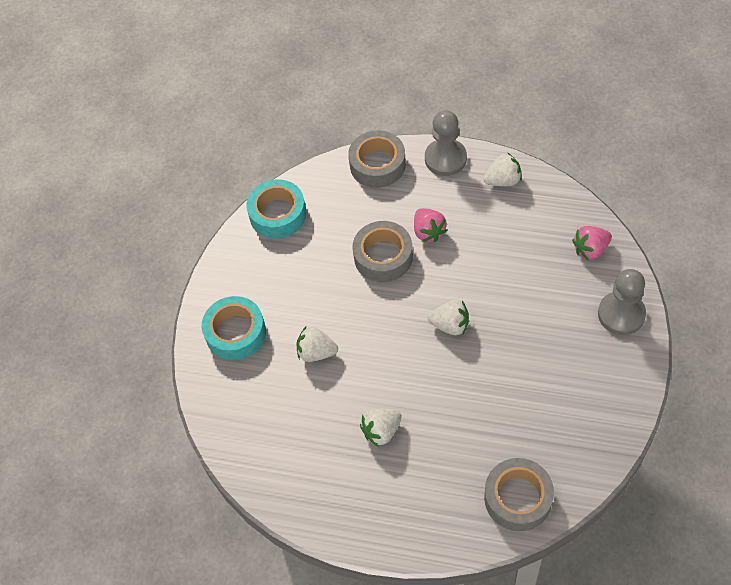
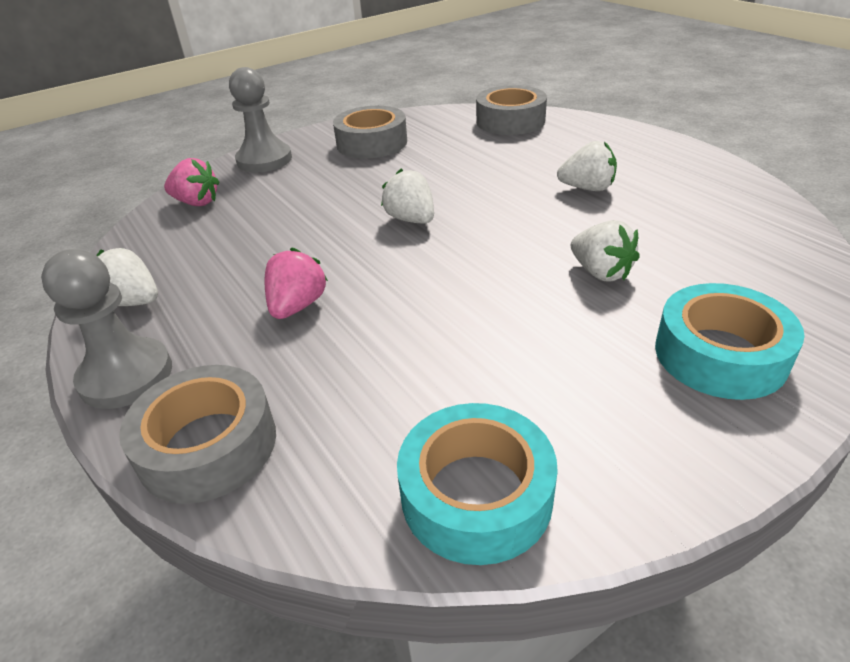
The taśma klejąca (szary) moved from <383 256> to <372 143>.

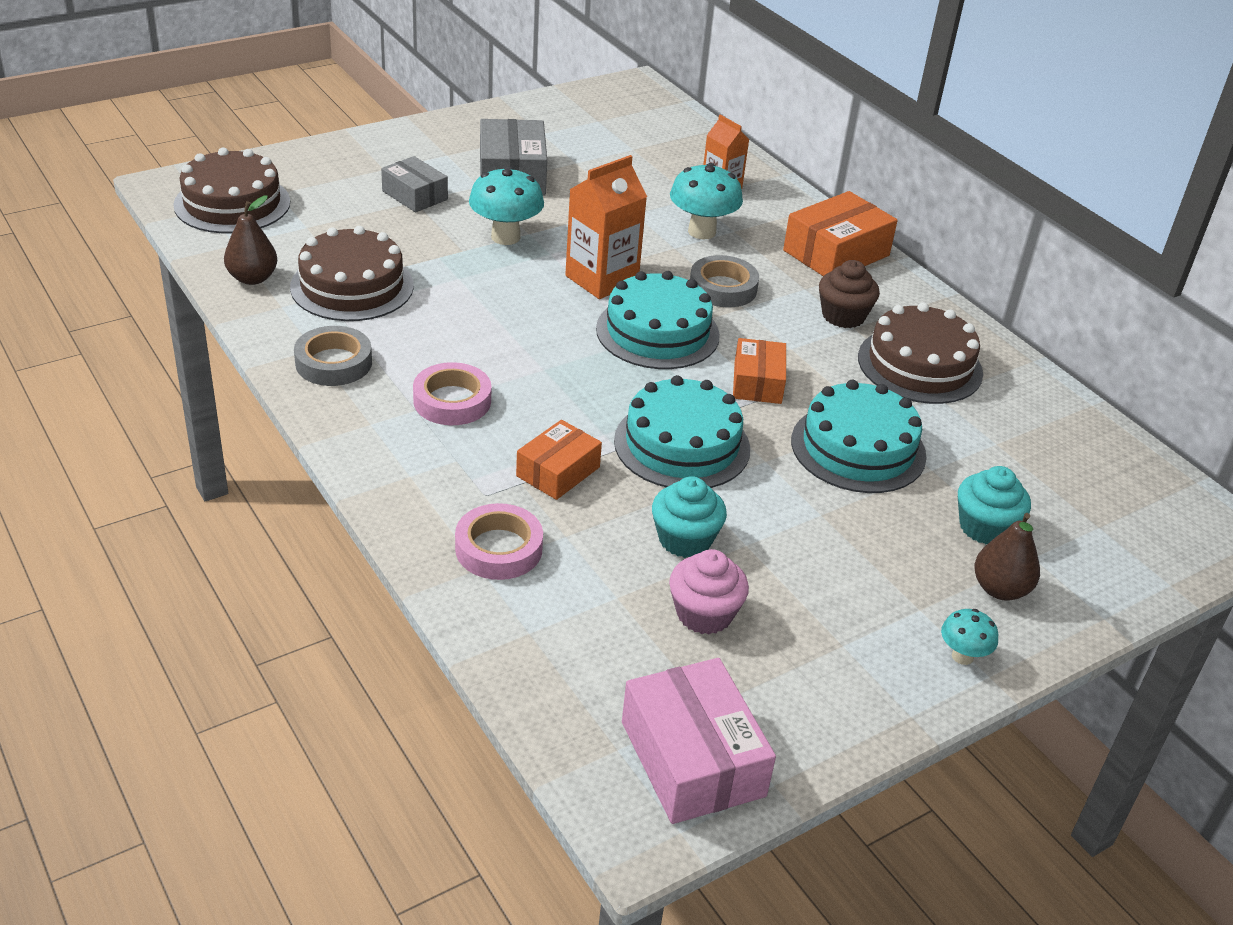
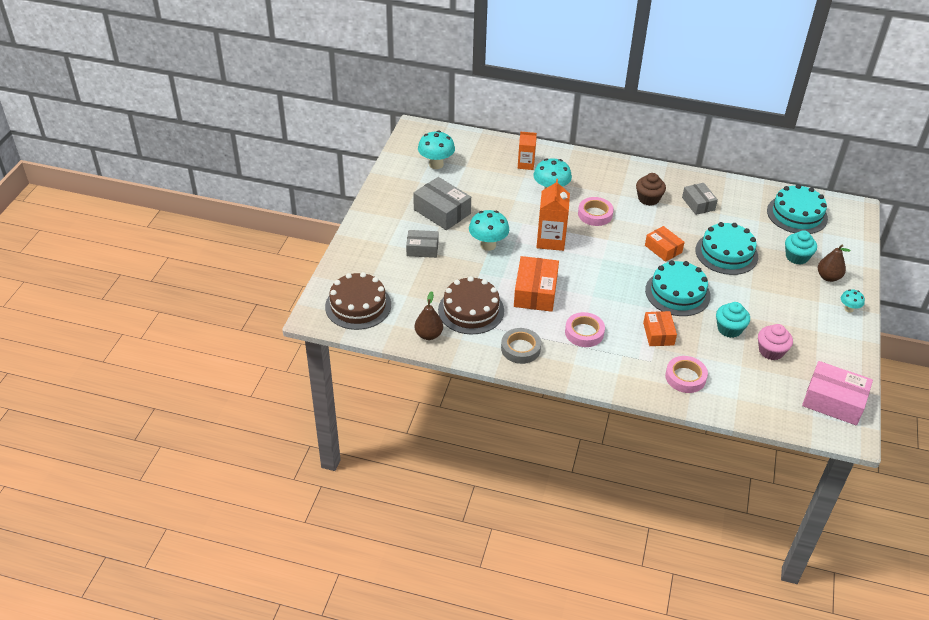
The grzyb (turkusowy) at <436 164> appeared. The tort (turkusowy) moved from <657 332> to <797 214>. The pudełko (pomarańczowy) moved from <836 253> to <535 292>. The tort (brązowy) at <920 365> was replaced by the pudełko (szary) at <698 204>. The taśma klejąca (szary) at <723 288> became the taśma klejąca (różowy) at <595 214>.

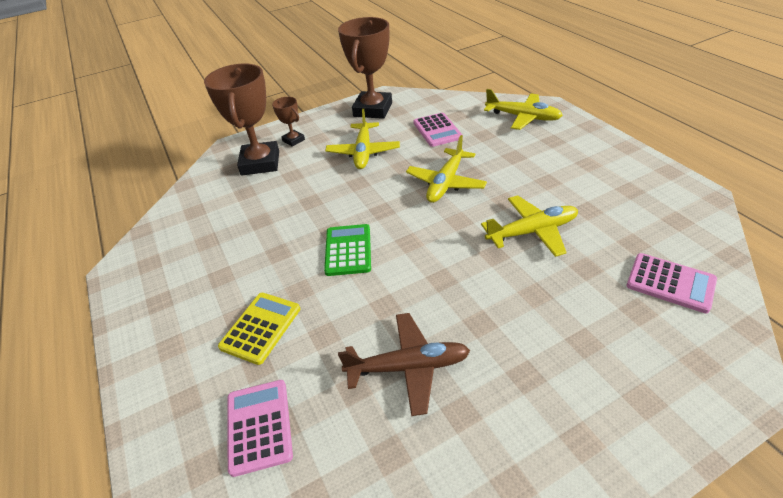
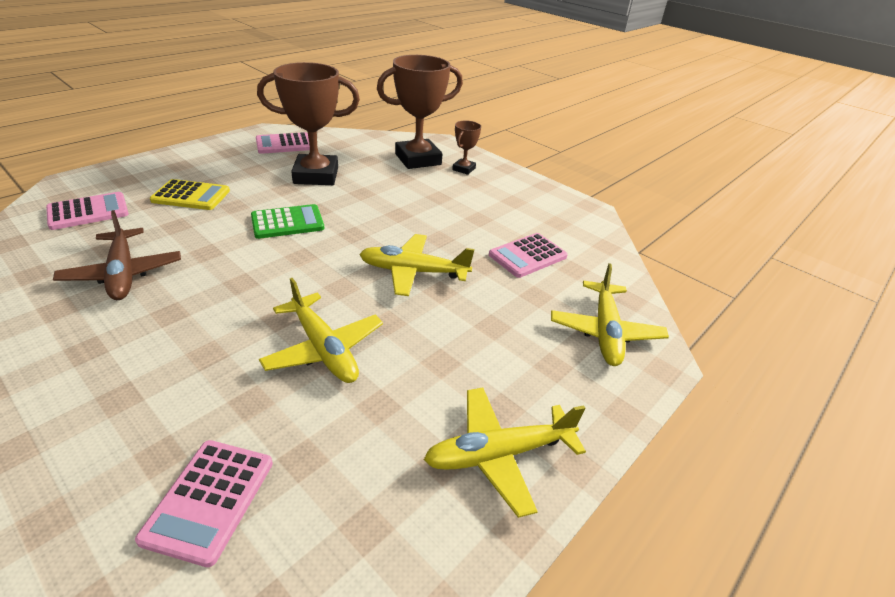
The kalkulator (różowy) at <284 144> appeared. The samolot (żółty) moved from <363 152> to <499 454>. The puchar (brązowy) moved from <373 109> to <316 175>.

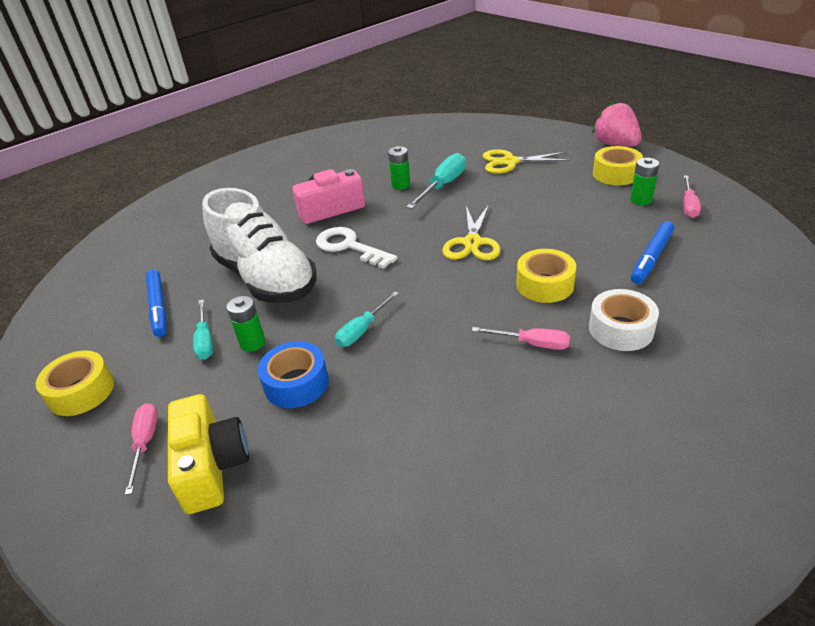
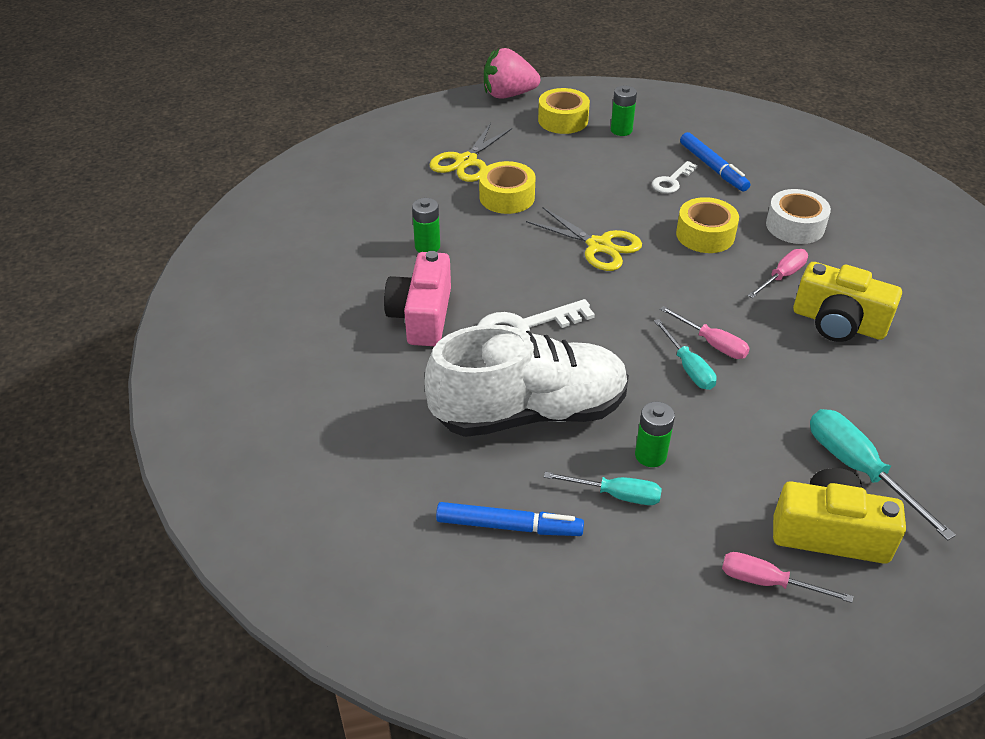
The taśma klejąca (niebieski) at <296 383> disappeared. The klucz (biały) at <671 181> appeared. The aparat fotograficzny (żółty) at <838 323> appeared. The taśma klejąca (żółty) moved from <81 391> to <507 197>. The śrubokręt (turkusowy) moved from <443 185> to <858 469>. The śrubokręt (różowy) moved from <688 206> to <712 343>.

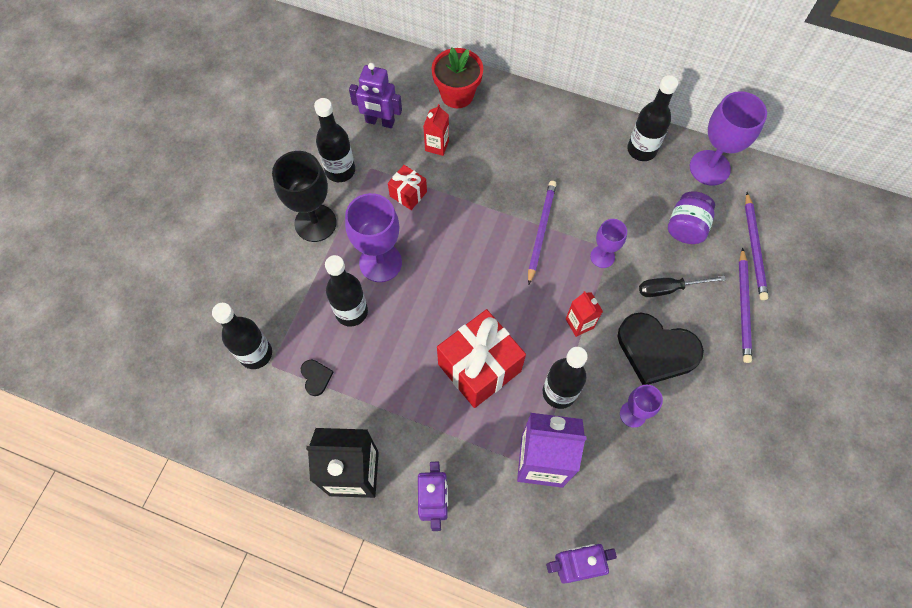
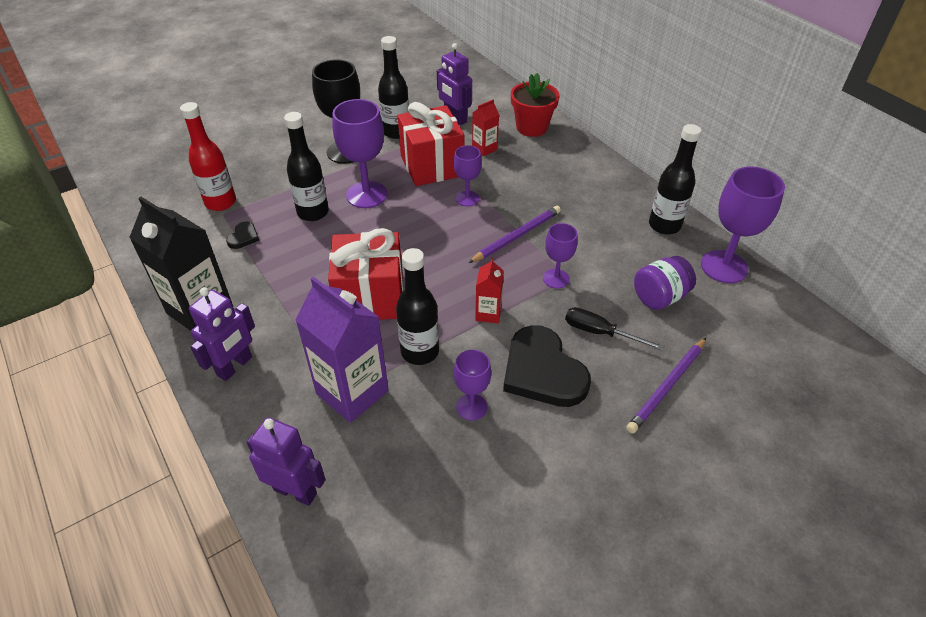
The ołówek (fioletowy) at <754 248> disappeared. The kielich (fioletowy) at <467 198> appeared. The butelka (czarny) at <256 354> became the butelka (czerwony) at <220 202>. The prezent (czerwony) at <408 194> changed to 2.01 times the size.

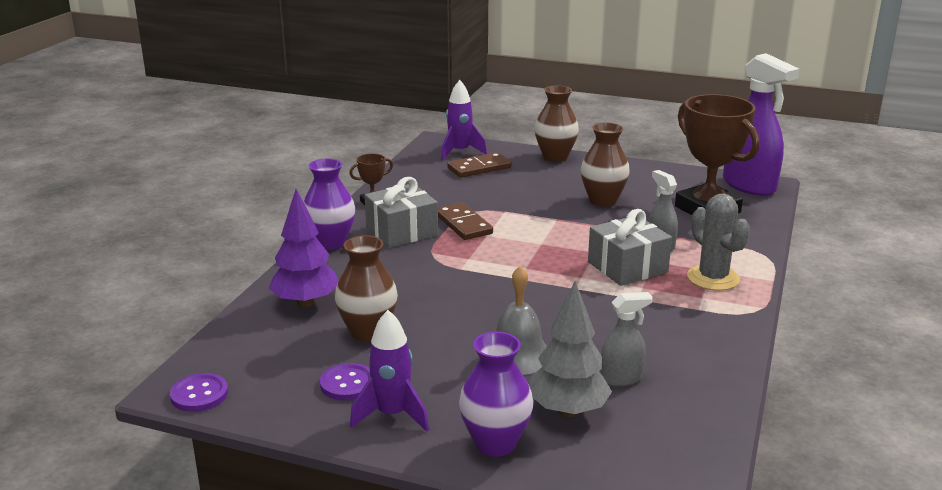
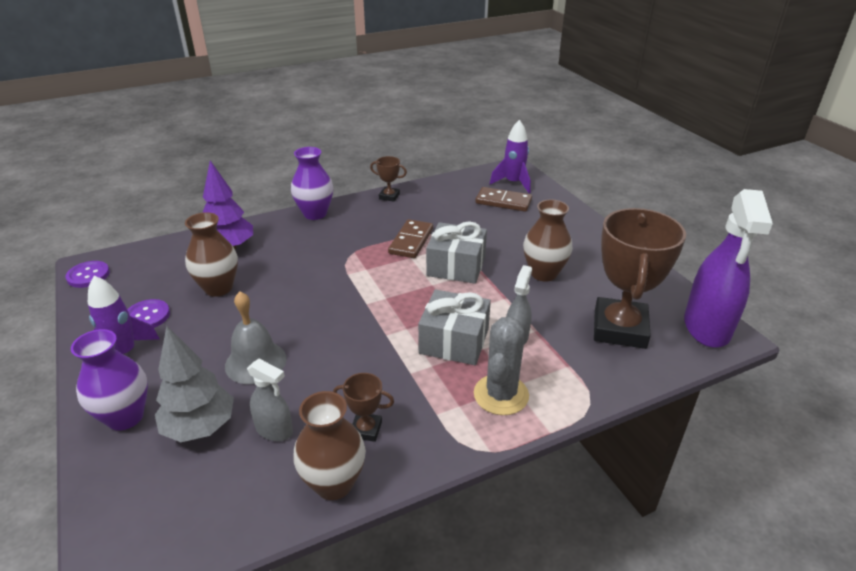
The puchar (brązowy) at <366 429> appeared. The prezent (szary) moved from <401 231> to <456 266>. The wazon (brązowy) moved from <555 157> to <334 483>.

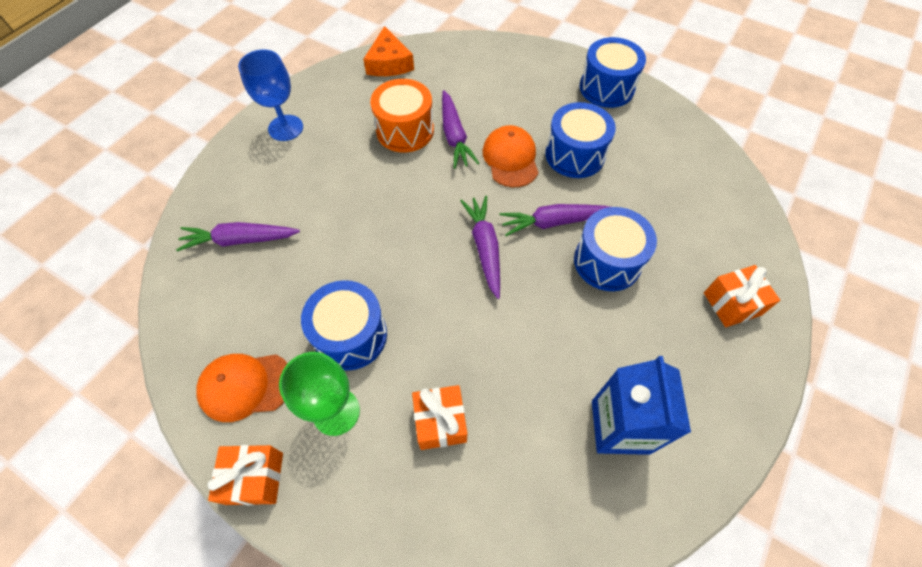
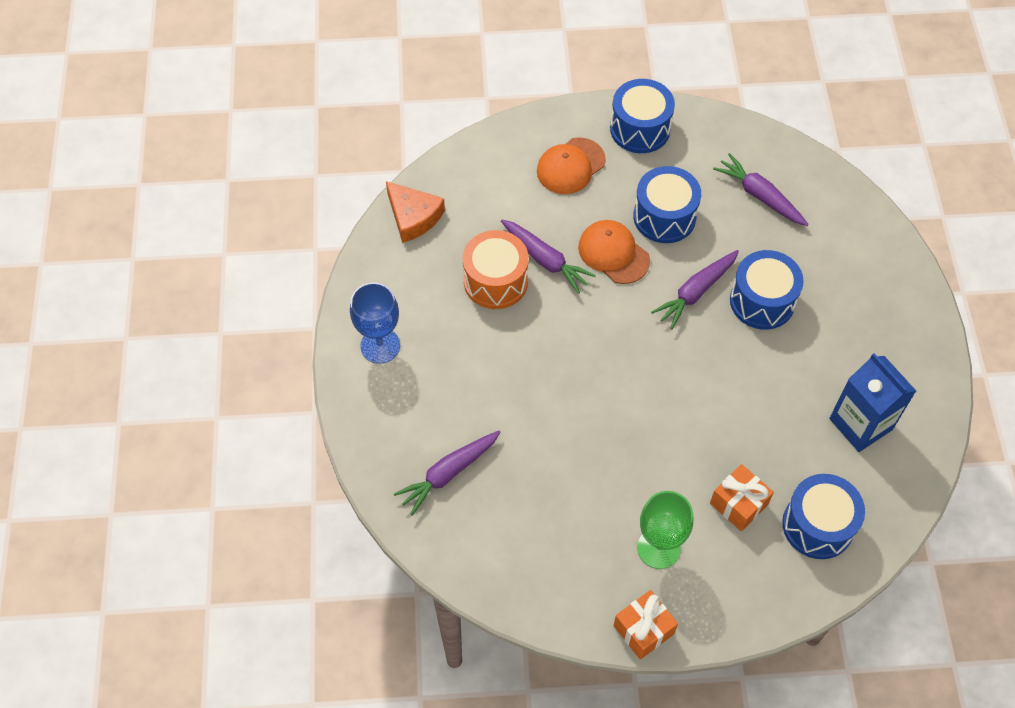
The prezent (pomarańczowy) at <732 304> disappeared. The czapka (pomarańczowy) moved from <245 386> to <570 166>. The bęben (niebieski) moved from <350 335> to <818 525>. The marchewka (fioletowy) moved from <484 248> to <760 196>.

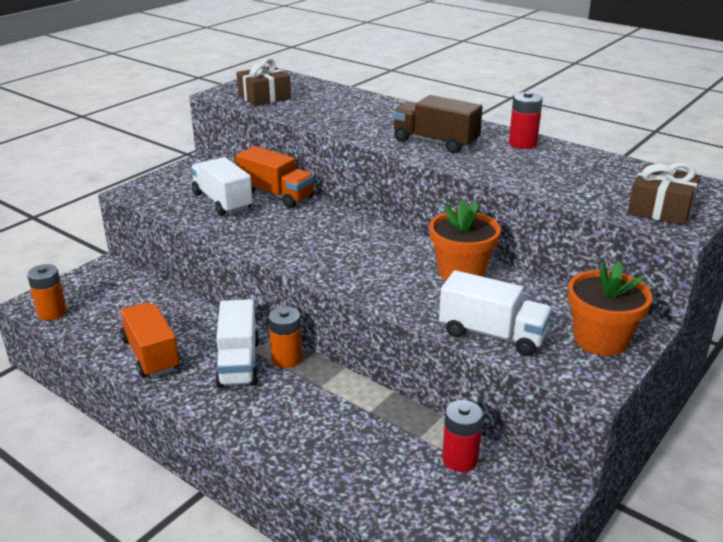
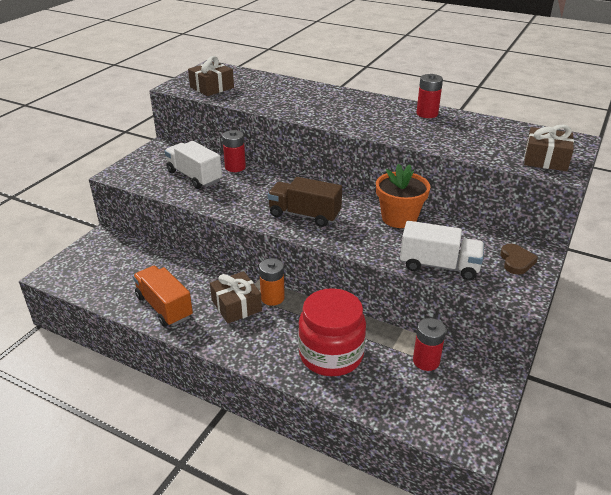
The bateria (pomarańczowy) at <52 313> disappeared. The słoik (czerwony) at <331 354> appeared. The ciężarówka (brązowy) moved from <435 142> to <304 215>. The ciężarówka (biały) at <238 363> was replaced by the prezent (brązowy) at <236 305>. The ciężarówka (pomarańczowy) at <276 195> was replaced by the bateria (czerwony) at <235 167>. The doniczka (pomarańczowy) at <600 340> was replaced by the serce (brązowy) at <516 261>.

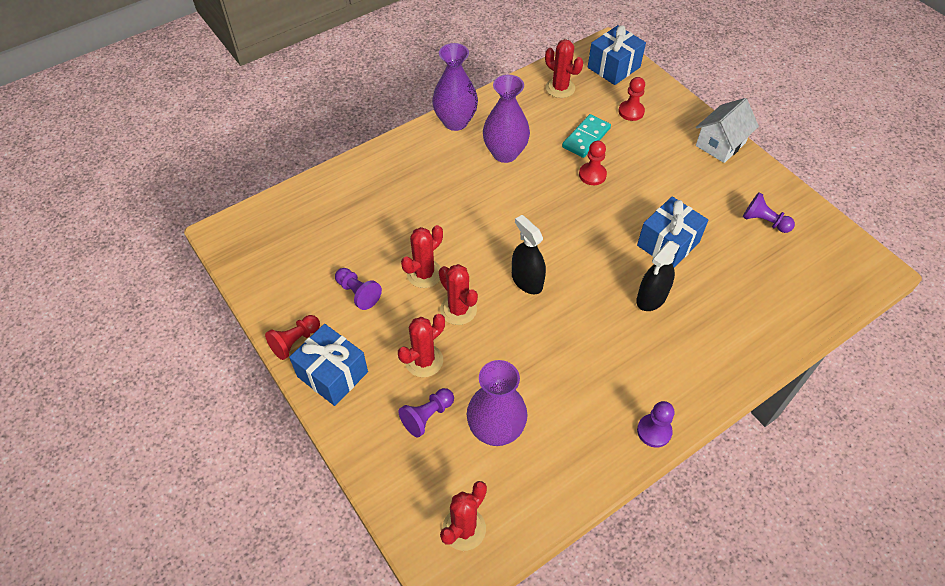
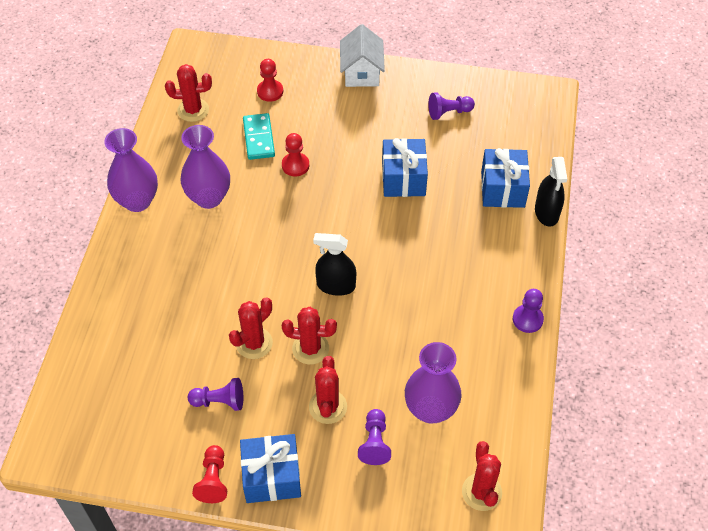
The prezent (niebieski) moved from <613 67> to <502 189>. The spryskiwacz (czarny) moved from <651 298> to <546 212>. The kaktus (czerwony) at <424 274> turned 45 degrees clockwise.

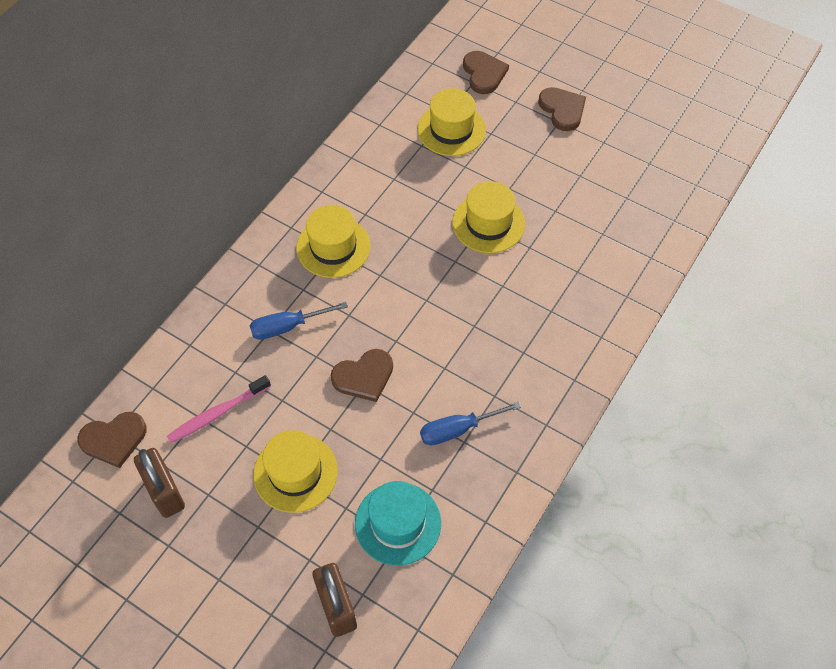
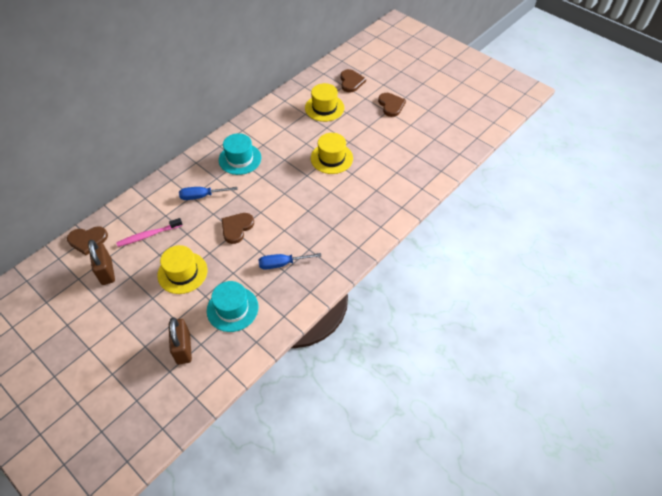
The kapelusz (żółty) at <333 247> became the kapelusz (turkusowy) at <240 159>. The serce (brązowy) at <364 376> turned 135 degrees clockwise.

